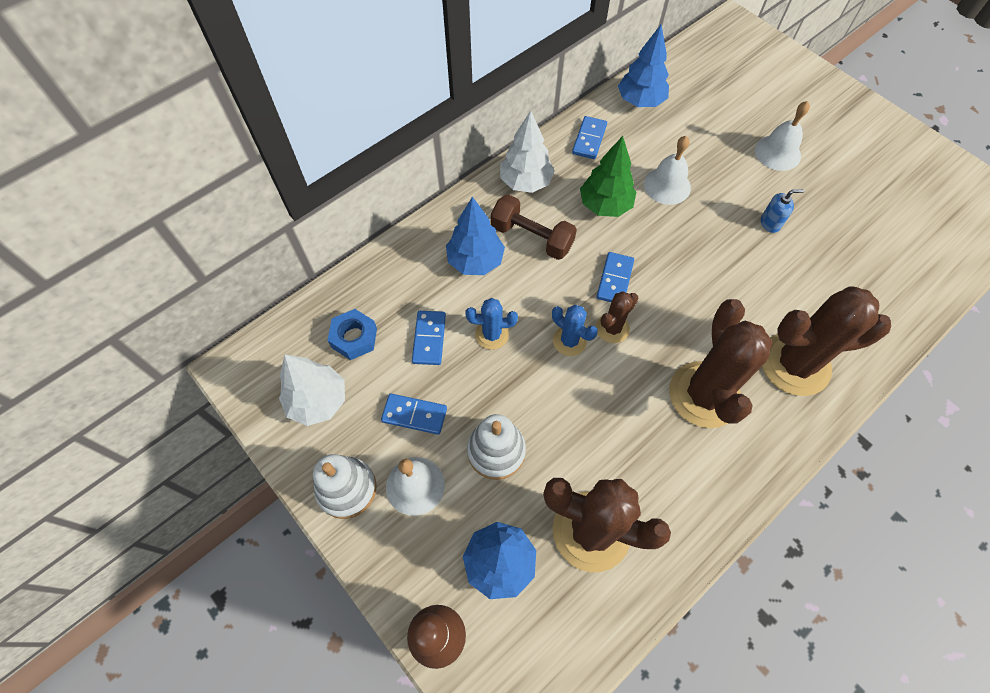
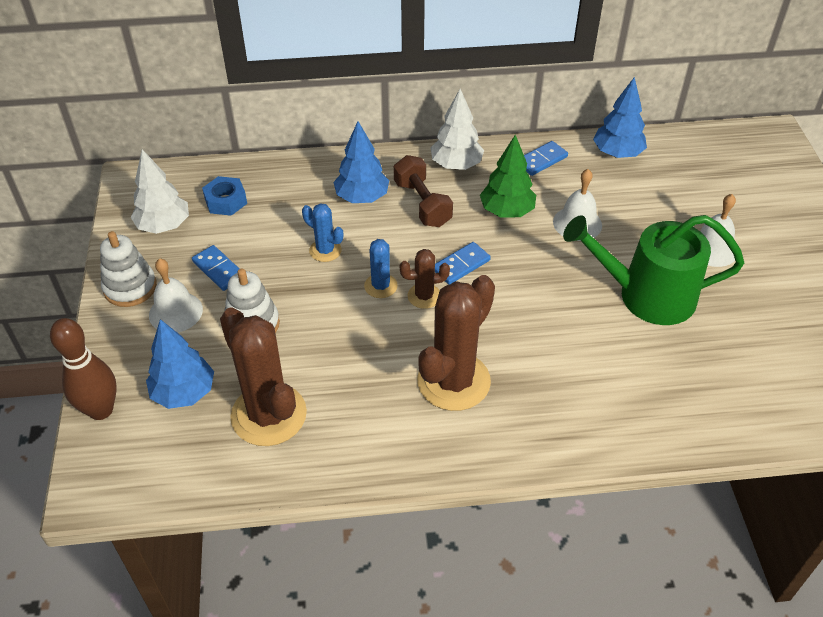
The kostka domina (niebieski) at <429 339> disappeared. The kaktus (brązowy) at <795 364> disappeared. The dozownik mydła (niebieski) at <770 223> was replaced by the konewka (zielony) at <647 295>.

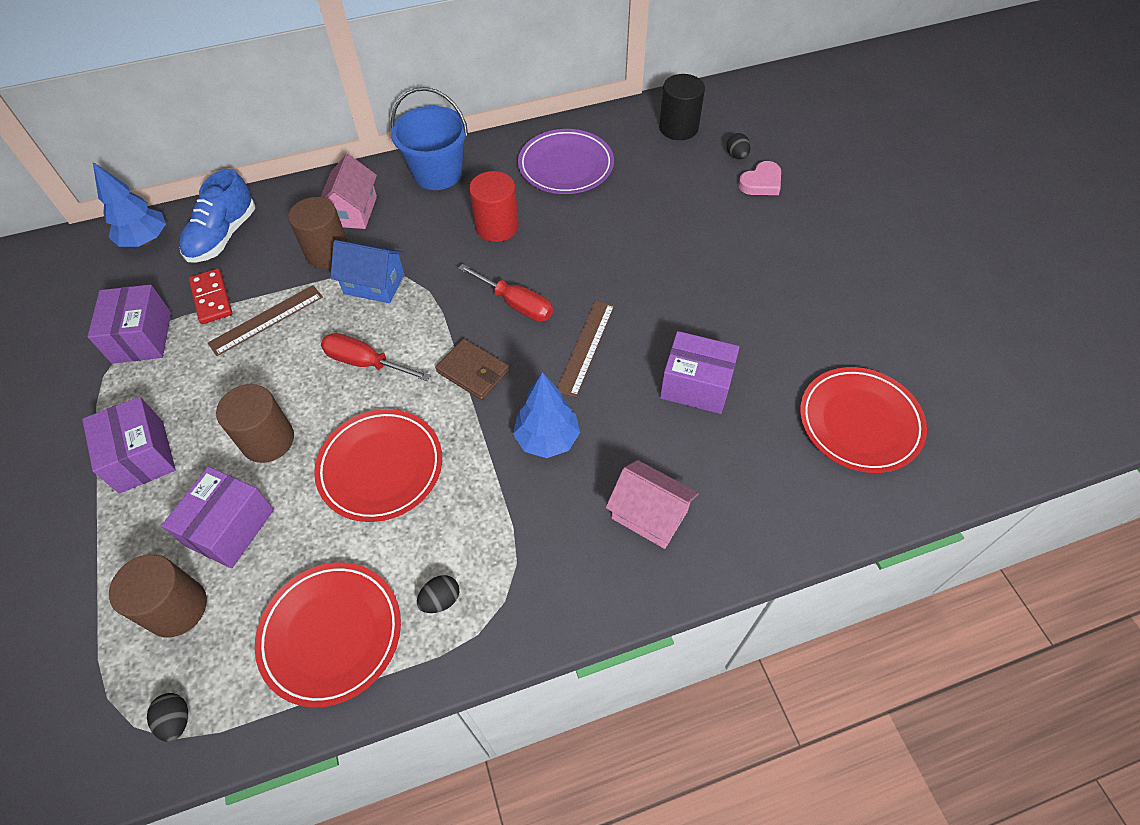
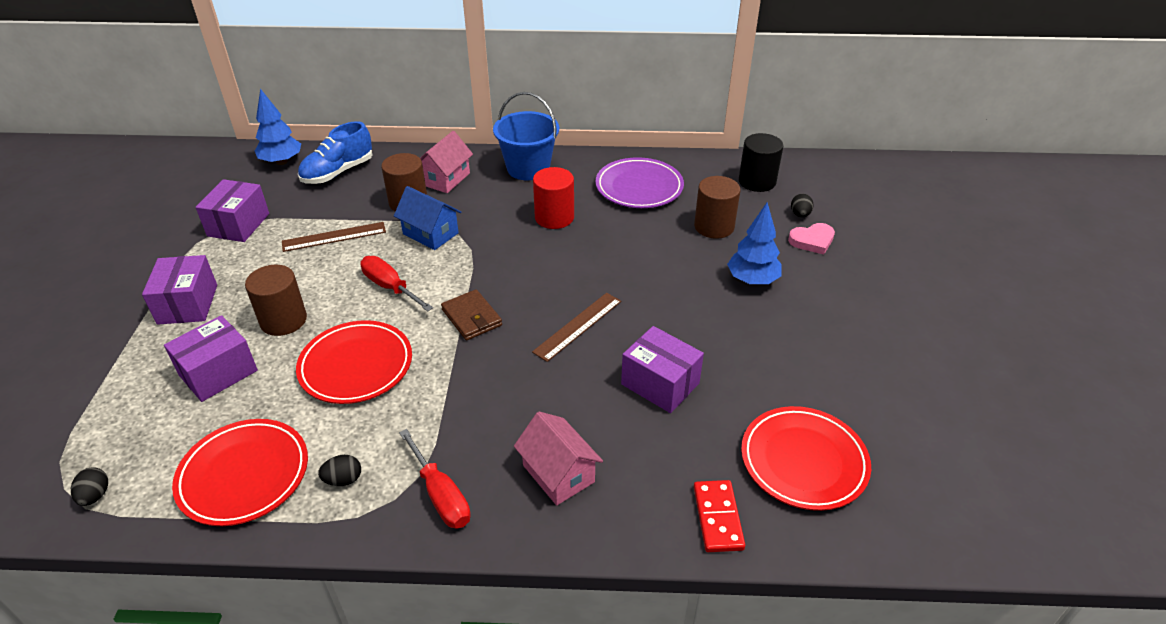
The walec (brązowy) moved from <177 608> to <714 226>. The kostka domina (czerwony) moved from <212 298> to <718 518>. The śrubokręt (czerwony) moved from <516 304> to <440 495>. The drzewko (niebieski) moved from <547 439> to <752 280>.

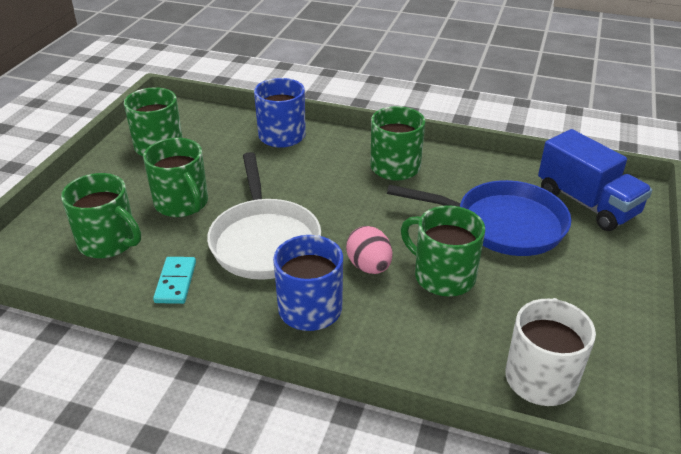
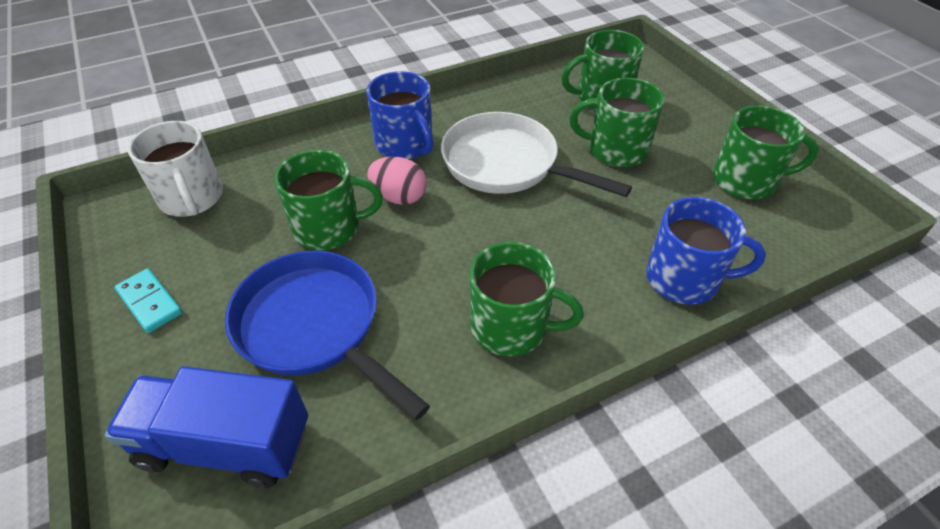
The kostka domina (turkusowy) moved from <176 282> to <149 302>. The patelnia (niebieski) at <502 224> turned 75 degrees clockwise.

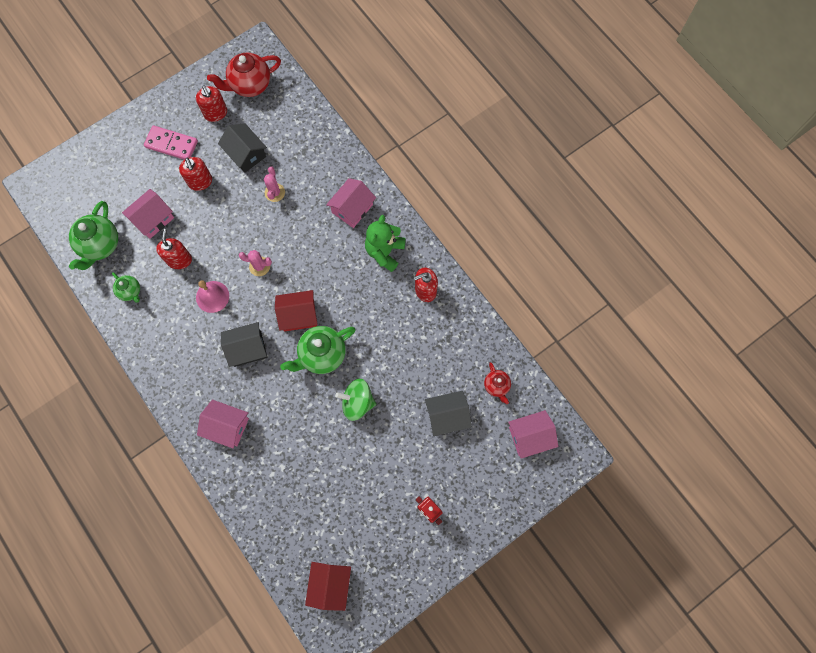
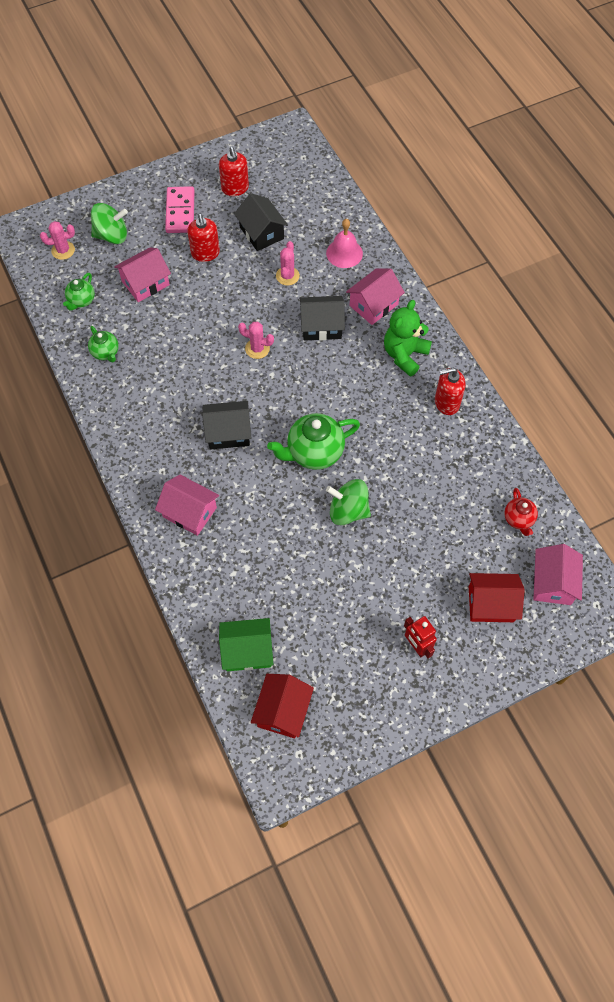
The dozownik mydła (czerwony) at <179 260> disappeared. The imbryk (czerwony) at <250 85> disappeared. The kaktus (różowy) at <63 250> appeared. The bączek (zielony) at <112 235> appeared. The domek (zielony) at <247 650> appeared. The dzwonek (różowy) moved from <212 296> to <344 253>. The domek (czerwony) moved from <299 315> to <491 604>. The domek (czarny) moved from <447 416> to <321 326>. The kostka domina (różowy) at <171 144> turned 60 degrees clockwise. The domek (różowy) at <530 436> turned 75 degrees counterclockwise. The imbryk (zielony) at <100 245> changed to 0.55 times the size.

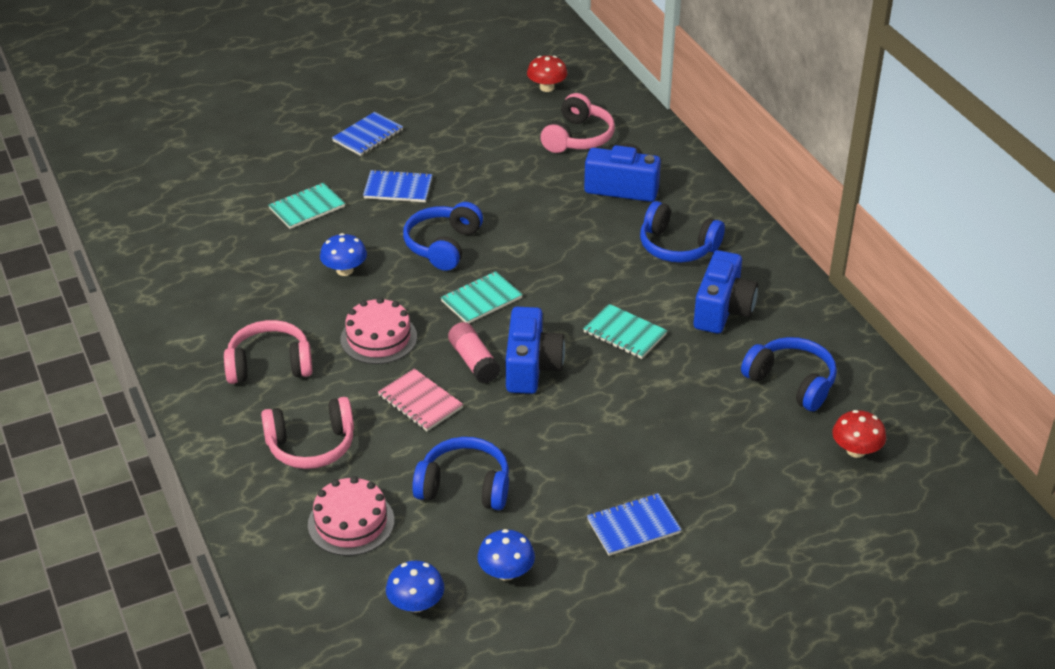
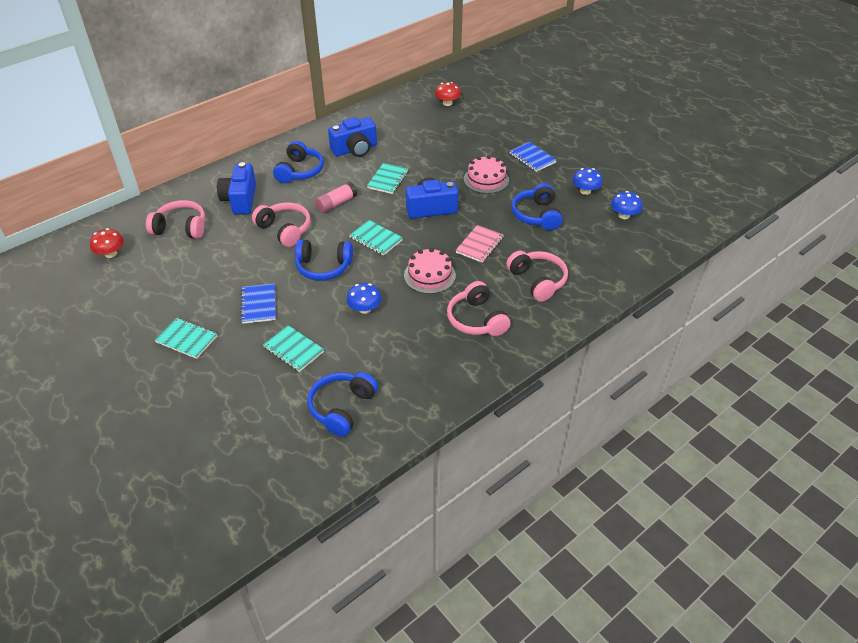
The słuchawki (różowy) at <285 230> appeared. The tort (różowy) moved from <351 522> to <486 179>. The klej w sztyfcie (różowy) moved from <474 362> to <336 203>. The słuchawki (niebieski) moved from <791 382> to <342 408>. The zeszyt (niebieski) at <368 136> became the zeszyt (turkusowy) at <187 339>. The aparat fotograficzny (niebieski) at <722 310> turned 150 degrees clockwise.

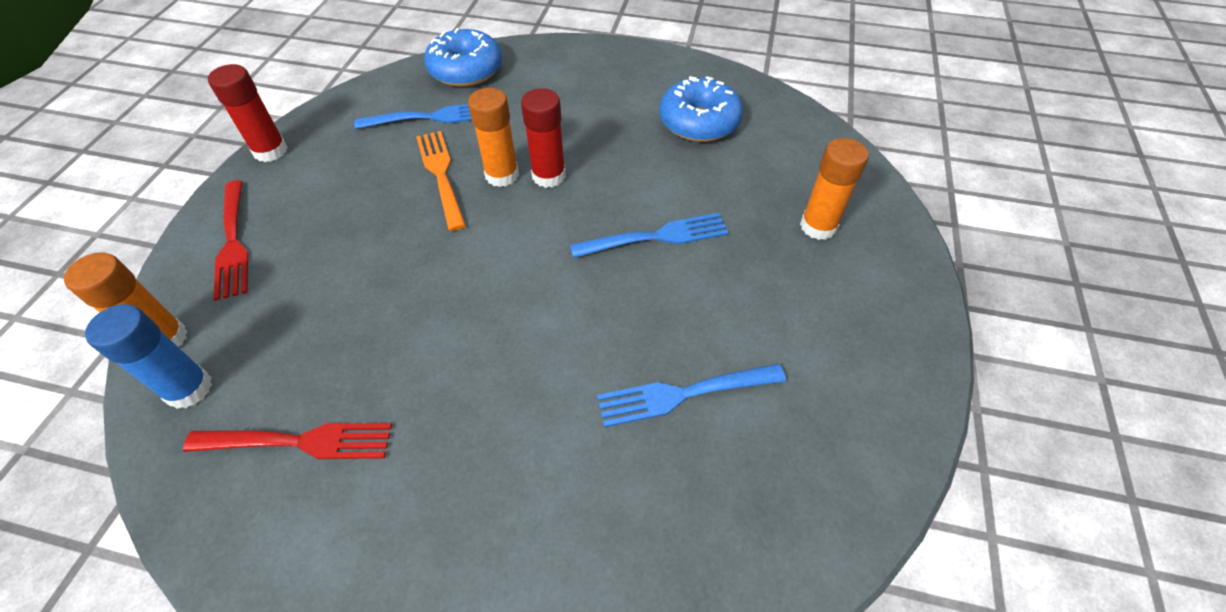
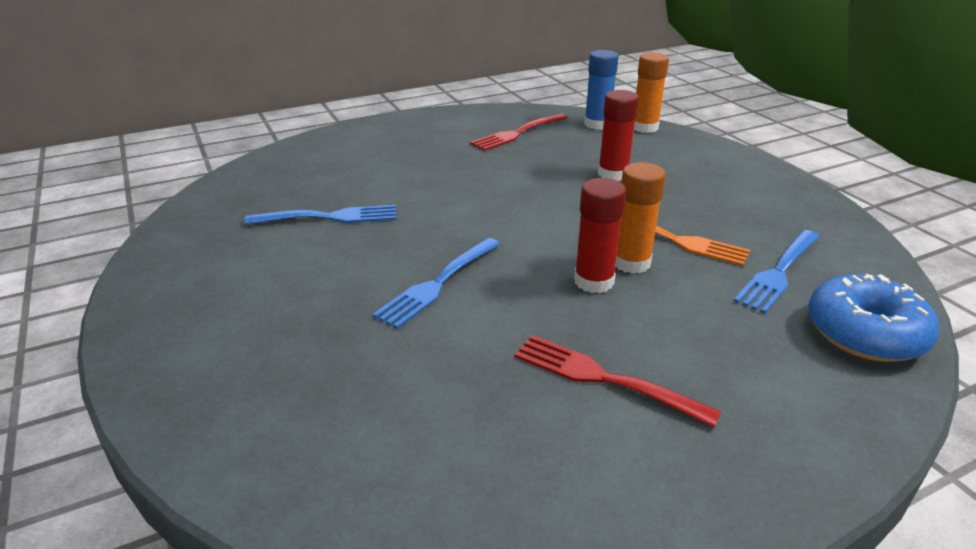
The donut (niebieski) at <699 122> disappeared. The klej w sztyfcie (pomarańczowy) at <818 226> disappeared. The klej w sztyfcie (czerwony) moved from <270 151> to <613 174>. The widelec (czerwony) moved from <232 241> to <605 379>. The widelec (niebieski) at <685 393> turned 45 degrees clockwise.

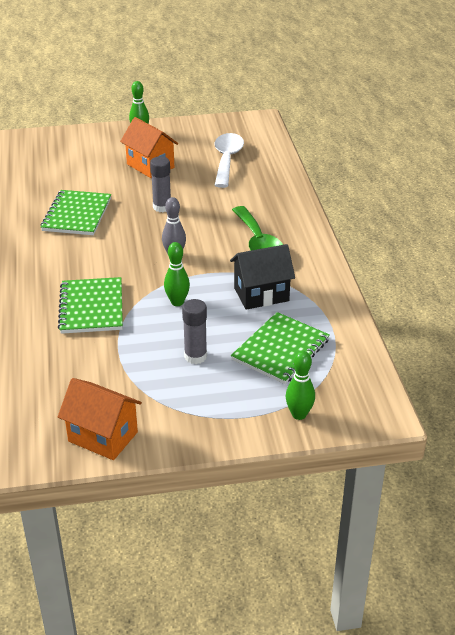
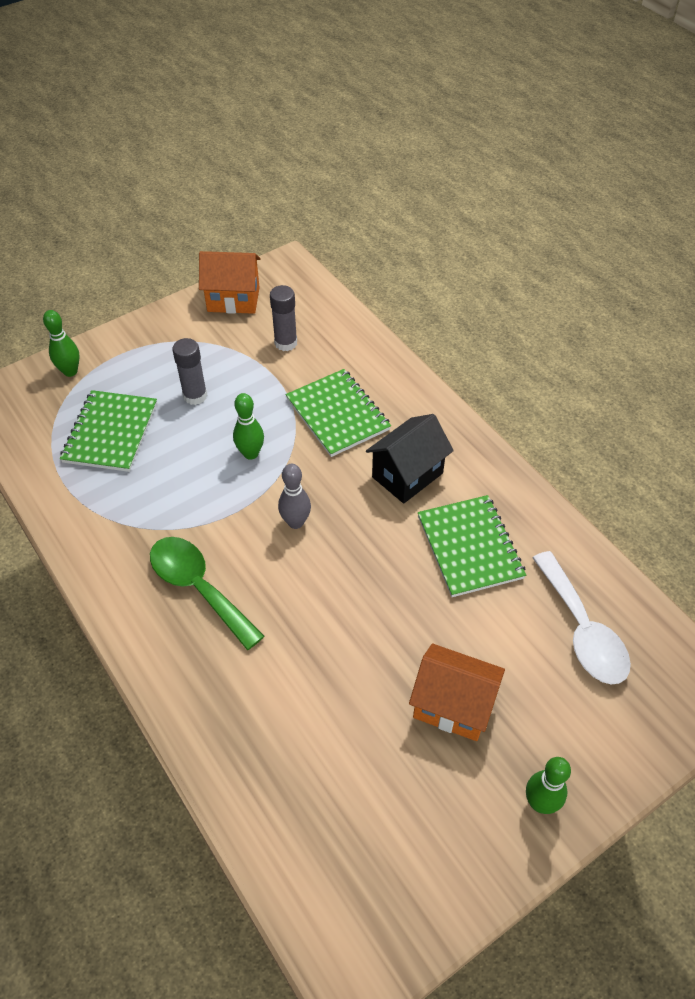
The klej w sztyfcie (szary) moved from <162 207> to <286 343>. The łyżka (biały) moved from <227 160> to <582 630>. The domek (czarny) moved from <261 294> to <407 475>.

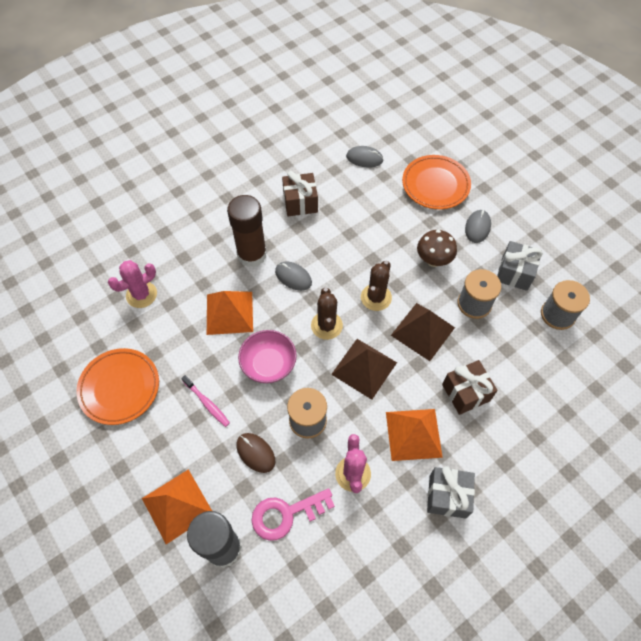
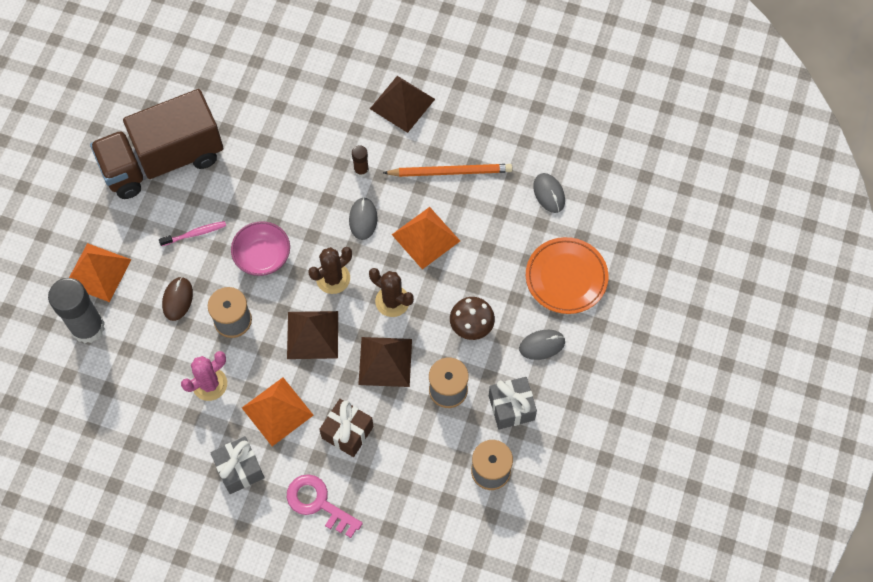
The kaktus (różowy) at <141 295> disappeared. The piramida (brązowy) at <402 103> appeared. The piramida (pomarańczowy) moved from <229 313> to <425 237>. The klucz (różowy) moved from <286 514> to <318 503>. The talerz (pomarańczowy) at <119 388> was replaced by the ciężarówka (brązowy) at <163 160>. The prezent (brązowy) at <300 202> was replaced by the ołówek (pomarańczowy) at <450 172>. The szczoteczka do zębów (różowy) at <207 403> turned 120 degrees counterclockwise. The kaktus (brązowy) at <376 297> turned 45 degrees clockwise. The klej w sztyfcie (brązowy) at <252 254> changed to 0.46 times the size.

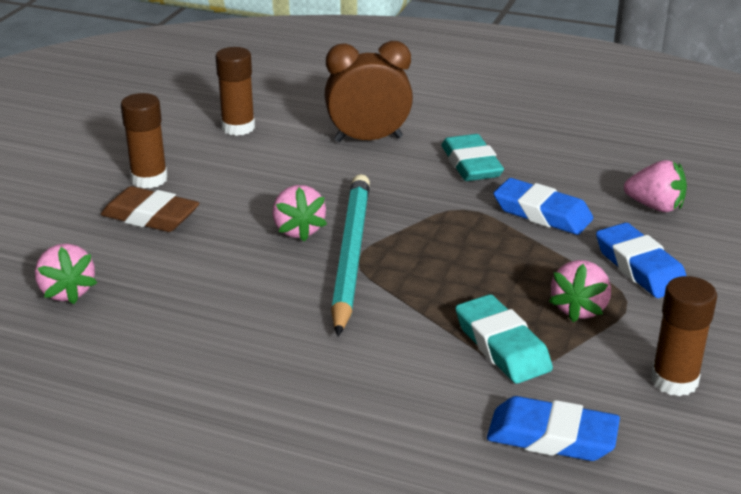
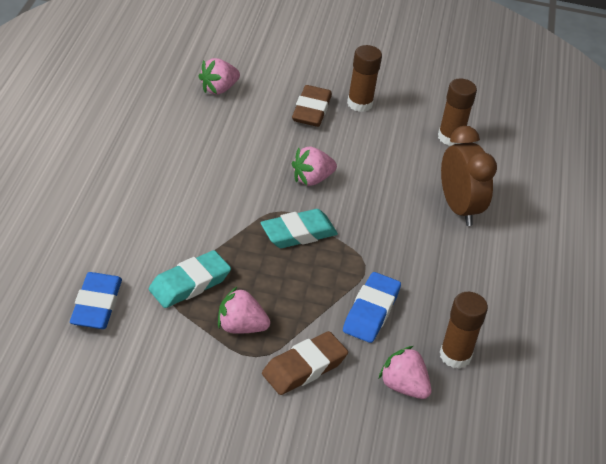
The ołówek (turkusowy) at <351 255> disappeared. The gumka do mazania (turkusowy) moved from <471 164> to <298 233>. The klej w sztyfcie (brązowy) moved from <674 381> to <455 356>. The gumka do mazania (niebieski) at <640 267> became the gumka do mazania (brązowy) at <304 368>. The truskawka (różowy) at <655 206> turned 120 degrees clockwise.

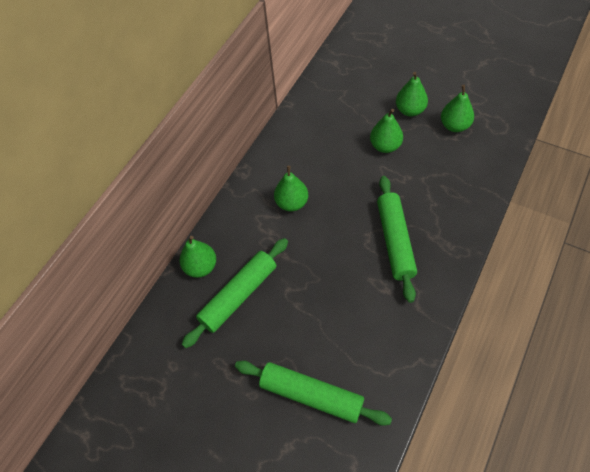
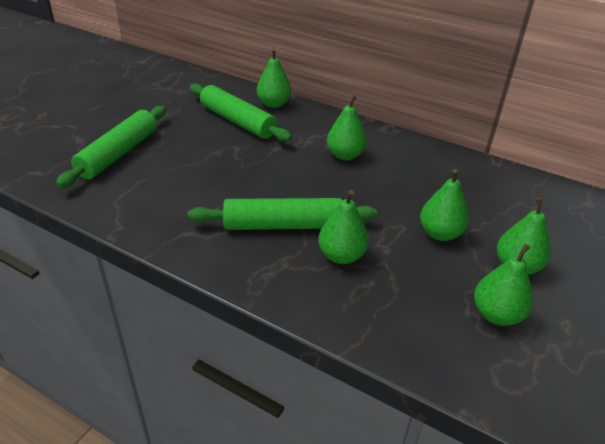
The gruszka (zielony) at <341 256> appeared.

